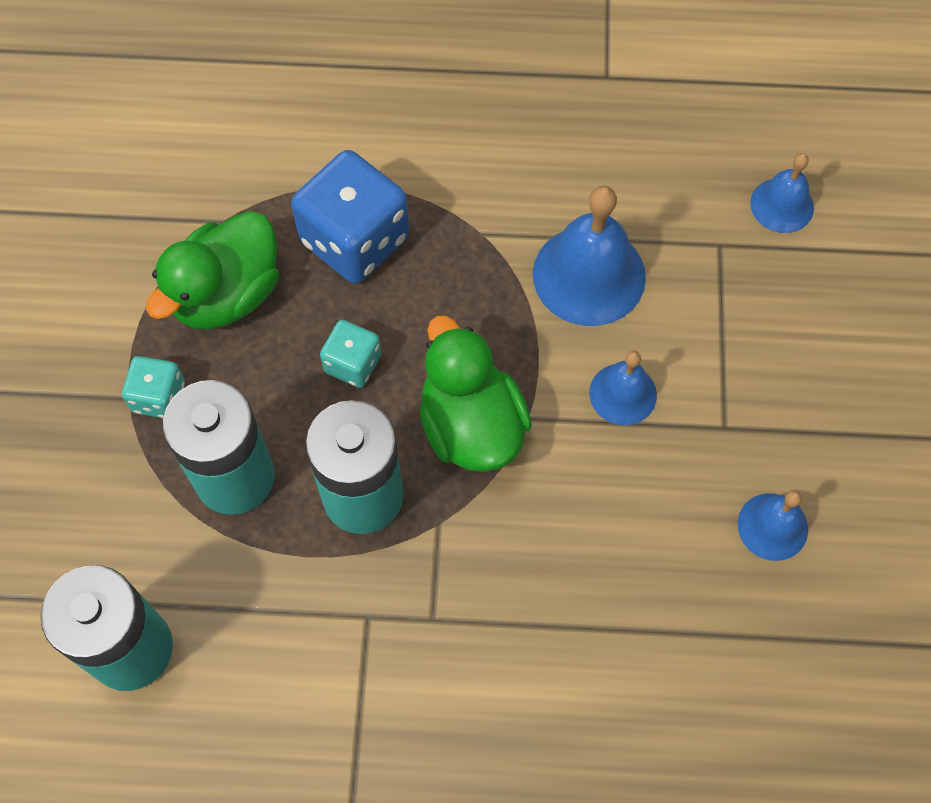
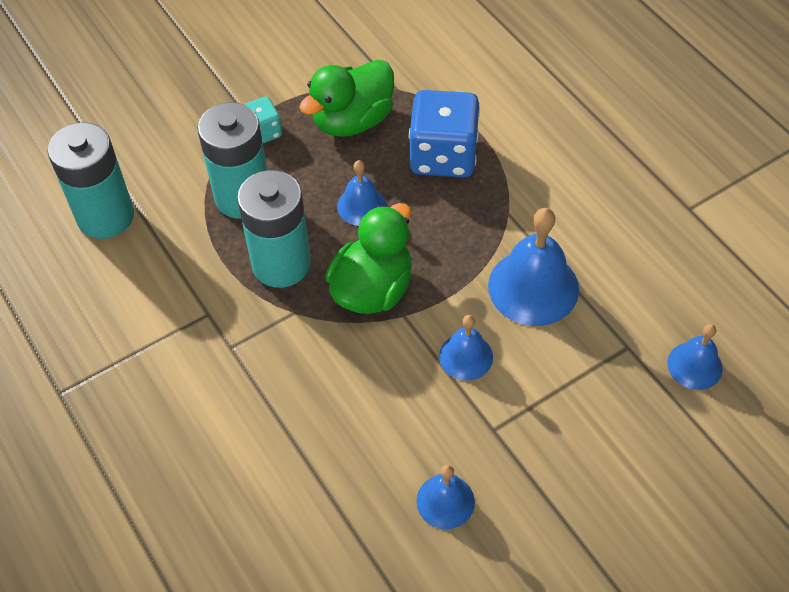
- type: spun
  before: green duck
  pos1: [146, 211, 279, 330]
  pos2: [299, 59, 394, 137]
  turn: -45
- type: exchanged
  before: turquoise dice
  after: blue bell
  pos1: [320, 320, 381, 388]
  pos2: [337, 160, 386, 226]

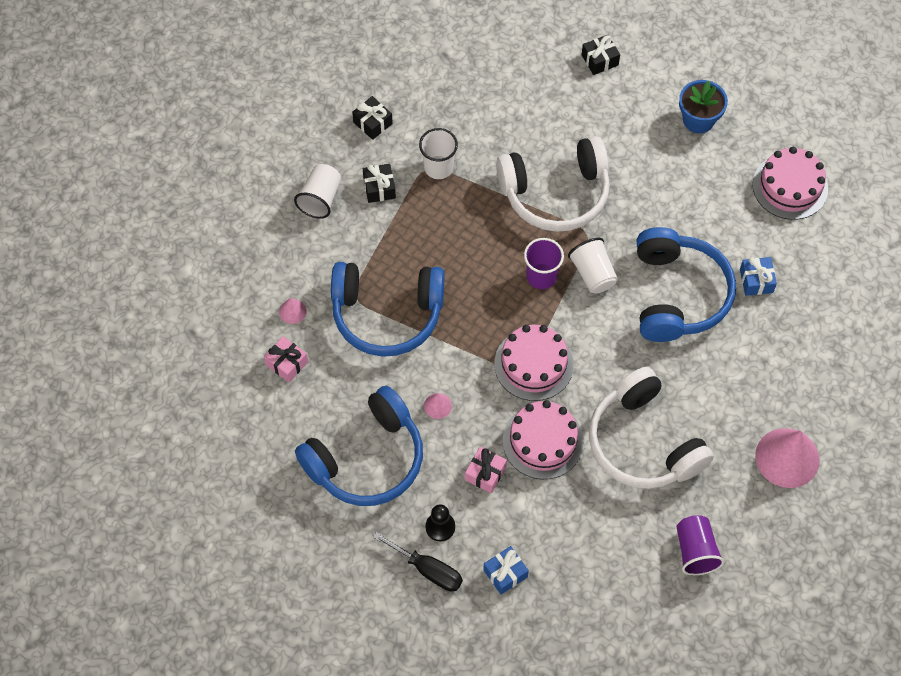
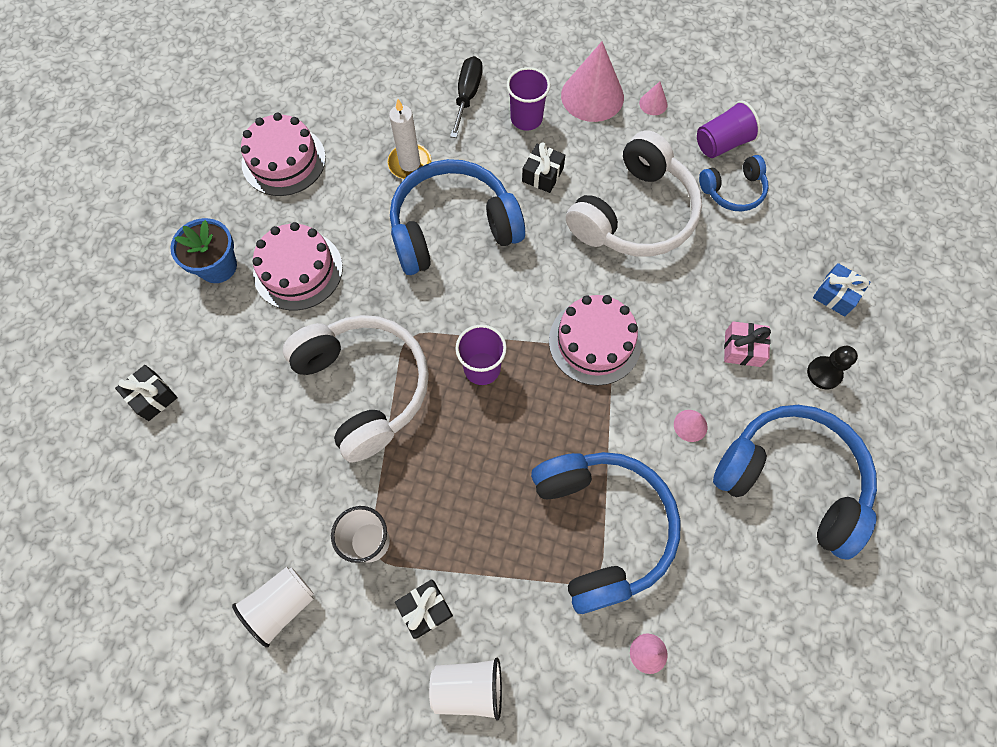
- type: relocated
  before: black gift
  pos1: [352, 96, 393, 140]
  pos2: [522, 142, 565, 193]
- type: relocated
  before: white cup
  pos1: [568, 238, 618, 294]
  pos2: [232, 567, 314, 648]
- type: exchanged
  before: blue gift
  after: white candle
  pos1: [740, 257, 777, 296]
  pos2: [388, 99, 431, 179]
- type: missing
  before: pink gift
  pos1: [264, 336, 308, 382]
- type: relocated
  before: pink cake
  pos1: [503, 400, 584, 479]
  pos2: [253, 222, 343, 310]
- type: relocated
  before: black screwdriver
  pos1: [373, 532, 463, 592]
  pos2: [450, 56, 483, 138]
- type: appeared
  after: purple cup
  pos2: [507, 67, 550, 131]
- type: appeared
  after: pink cone
  pos2: [639, 81, 668, 115]
- type: appeared
  after: blue headphones
  pos2: [699, 155, 769, 211]

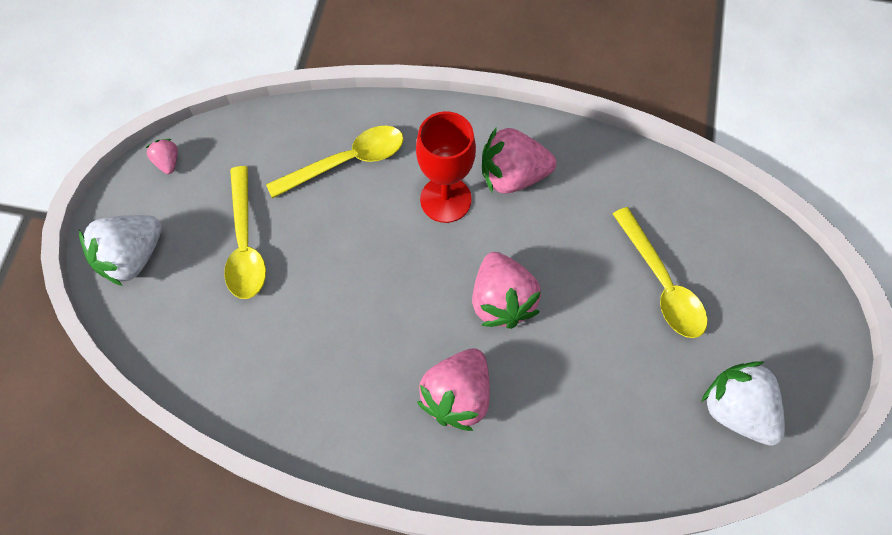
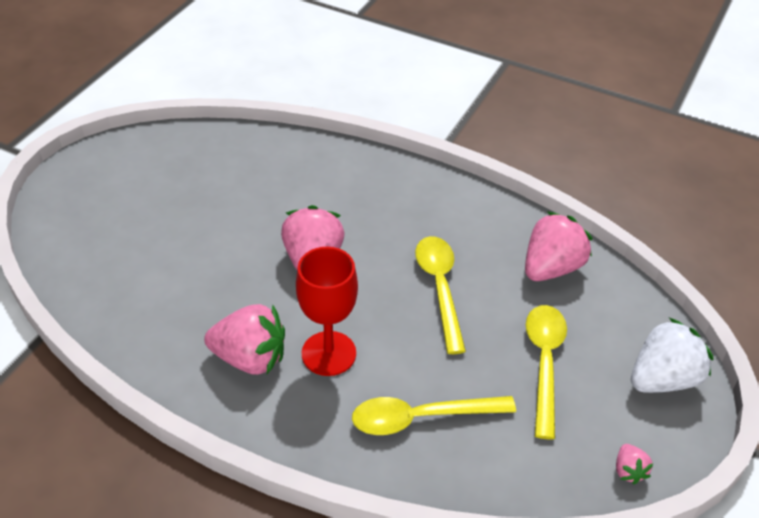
- type: relocated
  before: yellow spoon
  pos1: [613, 207, 708, 338]
  pos2: [415, 236, 466, 354]
- type: relocated
  before: pink strawberry
  pos1: [417, 348, 490, 431]
  pos2: [525, 211, 593, 281]
- type: missing
  before: white strawberry
  pos1: [701, 361, 785, 446]

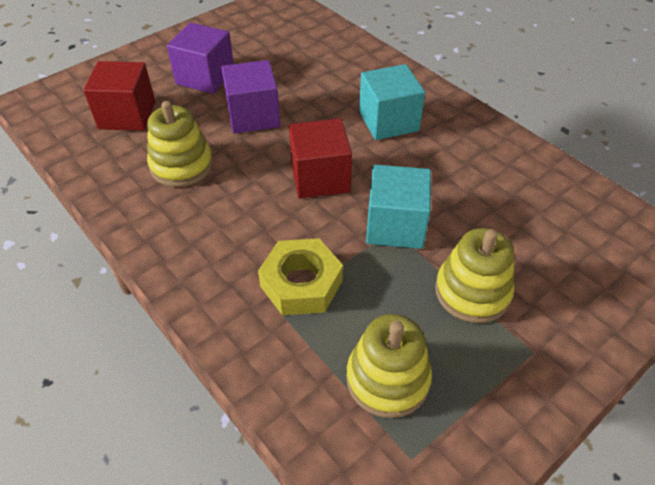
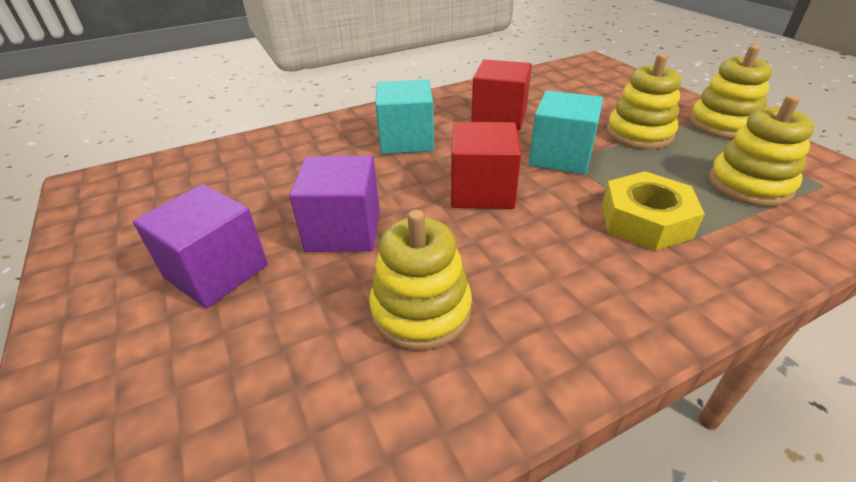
- type: relocated
  before: red cube
  pos1: [83, 61, 155, 131]
  pos2: [471, 60, 532, 130]
- type: appeared
  after: yellow stacking toy
  pos2: [689, 45, 772, 139]

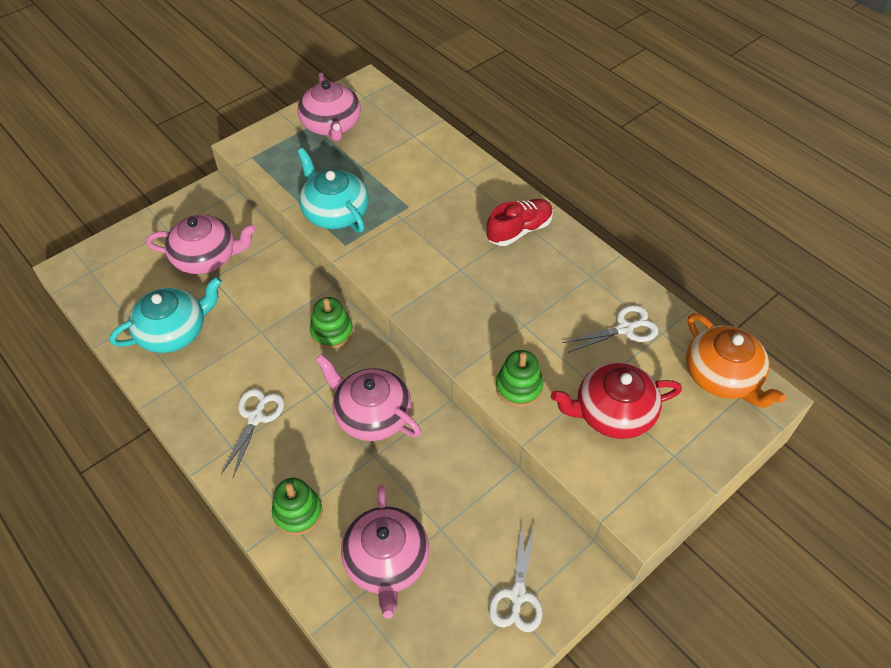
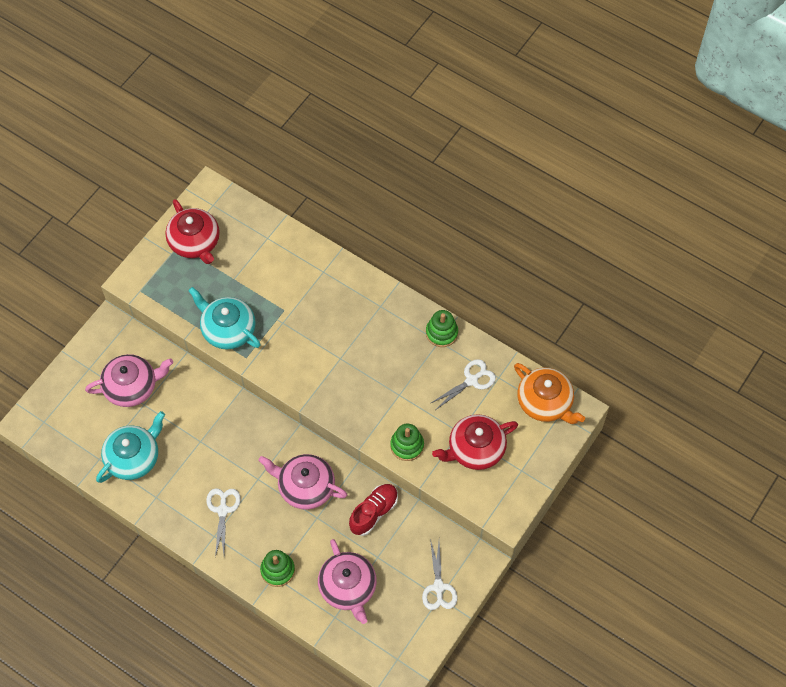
- type: colour
  before: pink teapot
  after: red teapot
  pos1: [297, 73, 361, 141]
  pos2: [165, 199, 220, 264]
- type: relocated
  before: red shoe
  pos1: [487, 199, 553, 246]
  pos2: [349, 484, 398, 536]
- type: relocated
  before: green stacking toy
  pos1: [310, 297, 353, 349]
  pos2: [426, 310, 458, 347]

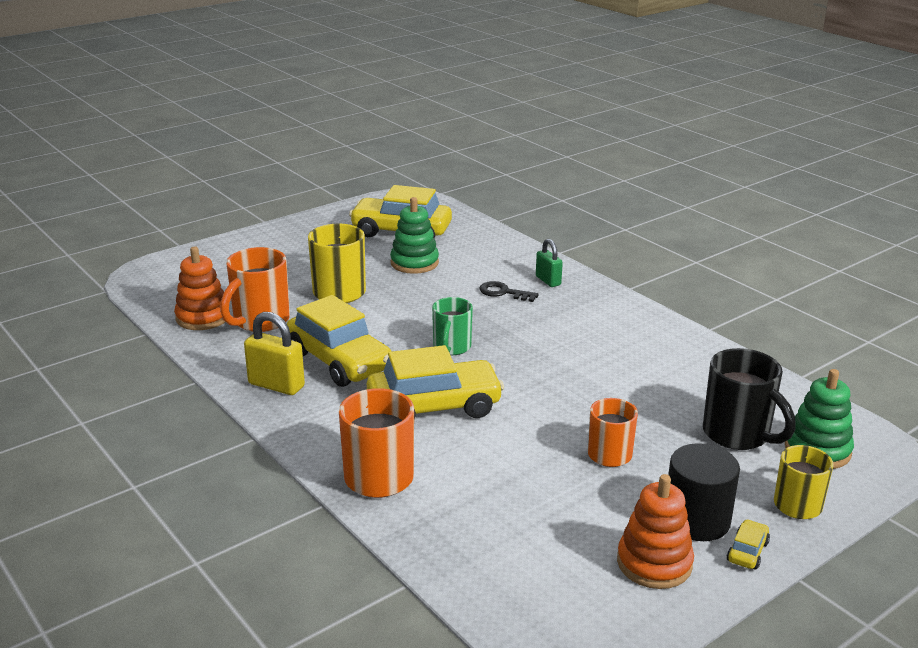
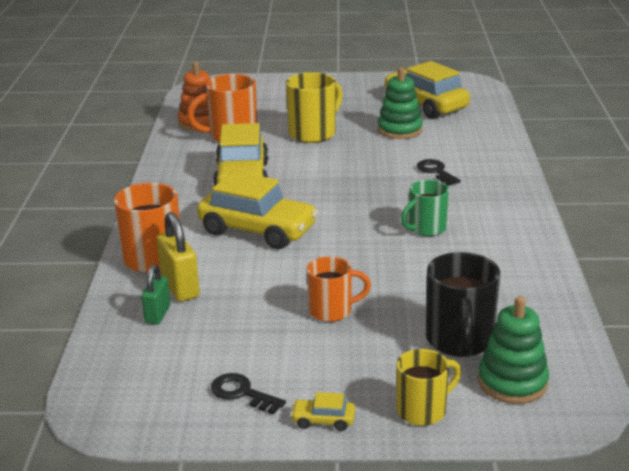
- type: relocated
  before: green padlock
  pos1: [536, 239, 563, 287]
  pos2: [142, 264, 170, 324]
- type: relocated
  before: green mug
  pos1: [432, 297, 473, 355]
  pos2: [401, 180, 449, 236]
- type: relocated
  before: yellow padlock
  pos1: [244, 312, 305, 395]
  pos2: [157, 212, 200, 302]
- type: missing
  before: black cylinder
  pos1: [668, 443, 740, 541]
- type: exchanged
  before: orange stacking toy
  after: black key
  pos1: [617, 474, 694, 589]
  pos2: [211, 373, 286, 415]
- type: spun
  before: yellow car
  pos1: [727, 519, 770, 570]
  pos2: [290, 392, 355, 431]
  turn: -150

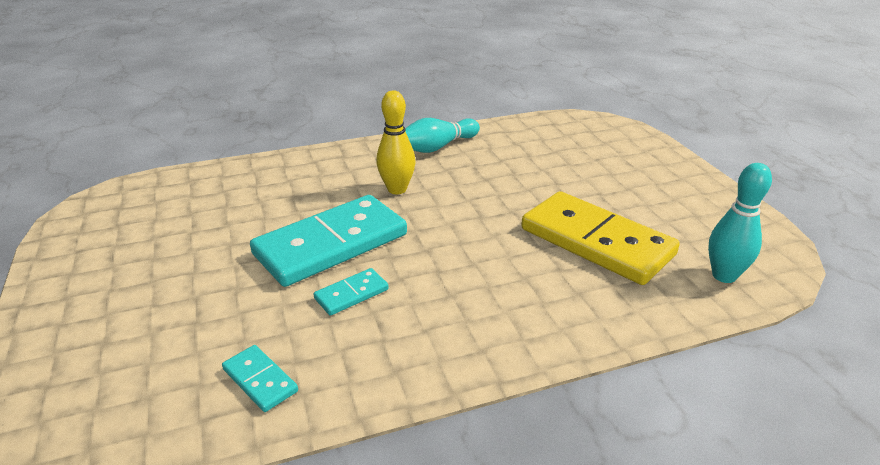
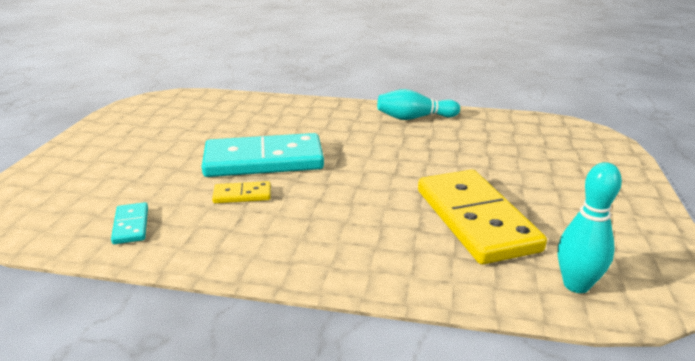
- type: missing
  before: yellow bowling pin
  pos1: [376, 91, 415, 194]
- type: colour
  before: turquoise domino
  after: yellow domino
  pos1: [314, 268, 389, 316]
  pos2: [212, 181, 271, 203]

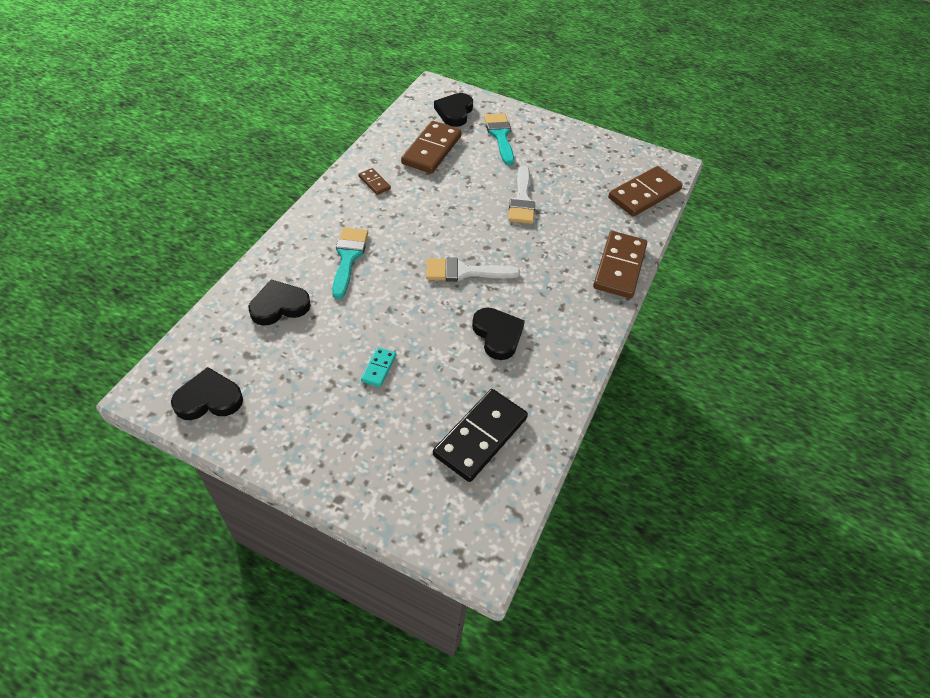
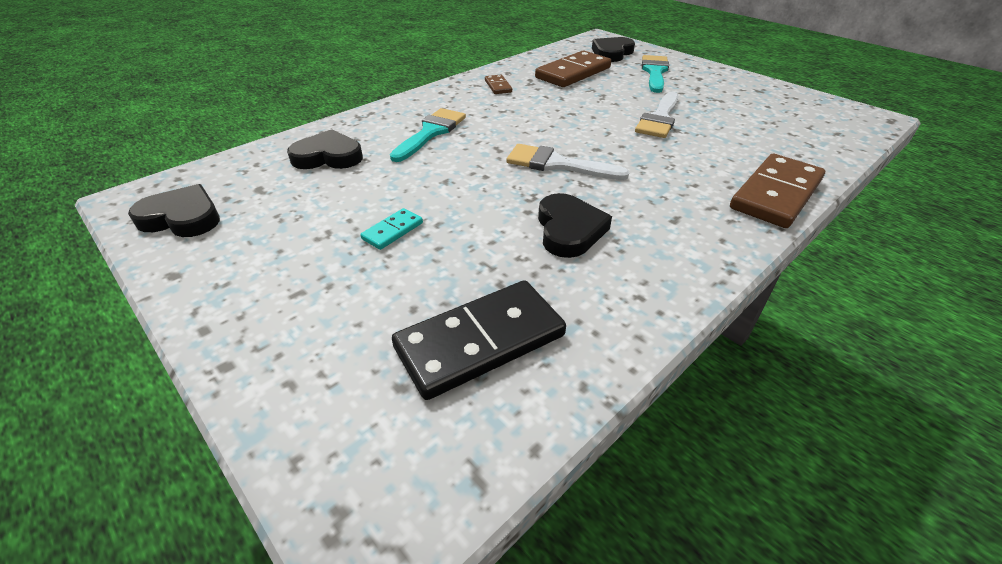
- type: missing
  before: brown domino
  pos1: [608, 166, 683, 217]

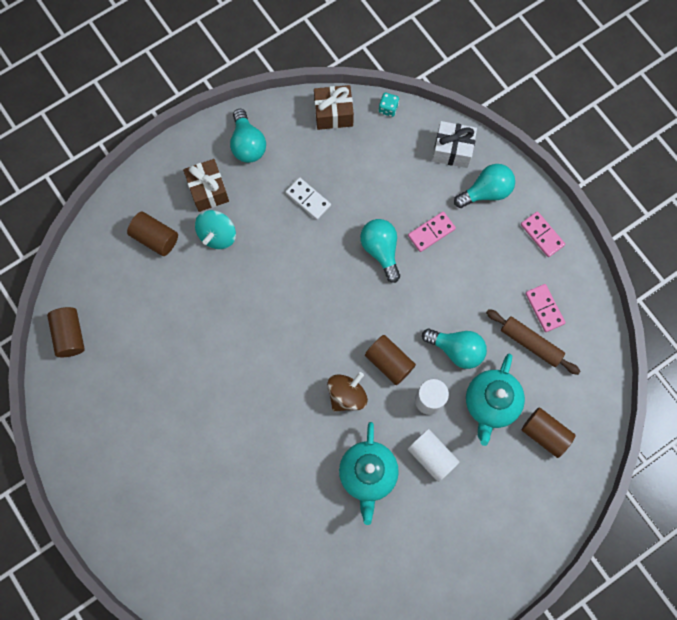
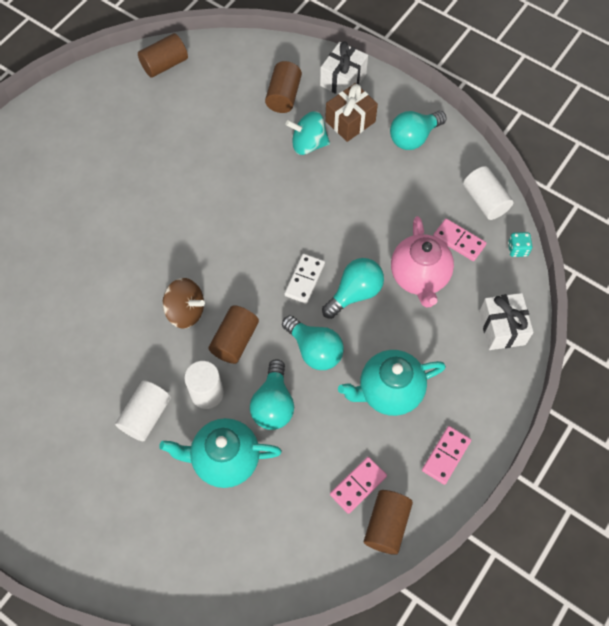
- type: exchanged
  before: brown gift
  after: white cylinder
  pos1: [314, 85, 354, 130]
  pos2: [463, 166, 514, 220]
- type: relocated
  before: turquoise light bulb
  pos1: [454, 164, 515, 208]
  pos2: [282, 315, 344, 370]
- type: relocated
  before: white domino
  pos1: [285, 177, 331, 220]
  pos2: [284, 253, 325, 304]
- type: relocated
  before: pink domino
  pos1: [408, 212, 456, 252]
  pos2: [433, 218, 487, 261]
- type: missing
  before: brown rolling pin
  pos1: [486, 309, 580, 375]
- type: relocated
  before: brown cylinder
  pos1: [522, 407, 576, 458]
  pos2: [364, 490, 413, 555]
- type: relocated
  before: turquoise teapot
  pos1: [339, 422, 399, 525]
  pos2: [338, 350, 446, 416]
- type: appeared
  after: white gift
  pos2: [320, 41, 368, 94]
- type: appeared
  after: pink teapot
  pos2: [391, 216, 454, 308]

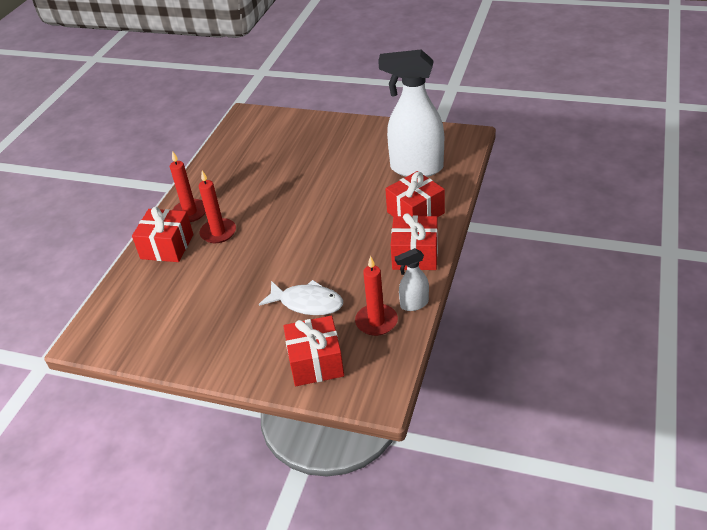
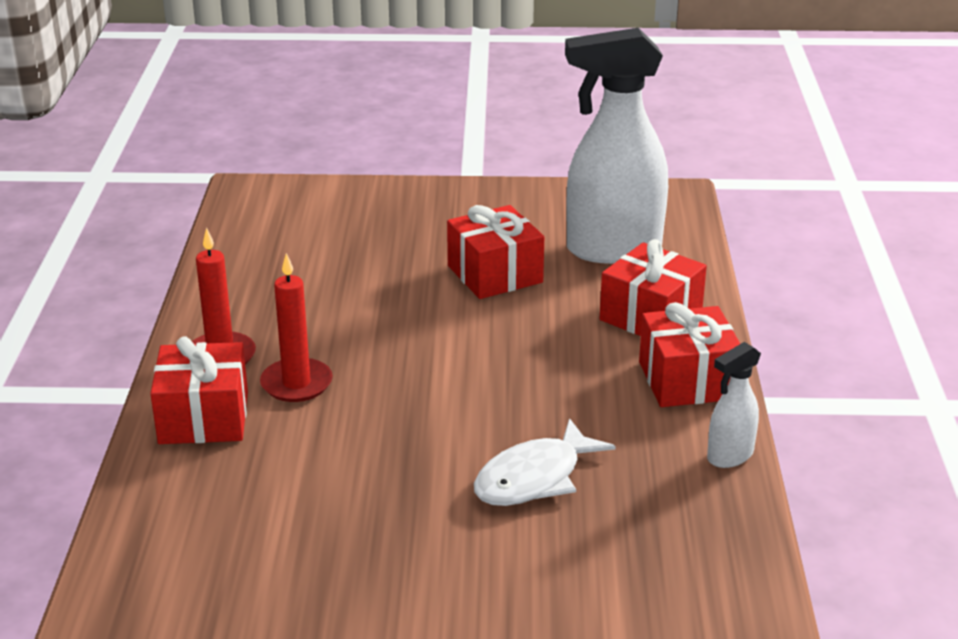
- type: missing
  before: red candle
  pos1: [355, 256, 398, 336]
- type: spun
  before: white fish
  pos1: [259, 280, 343, 315]
  pos2: [474, 418, 616, 506]
  turn: 135
- type: relocated
  before: red gift
  pos1: [283, 315, 344, 386]
  pos2: [447, 205, 544, 299]

